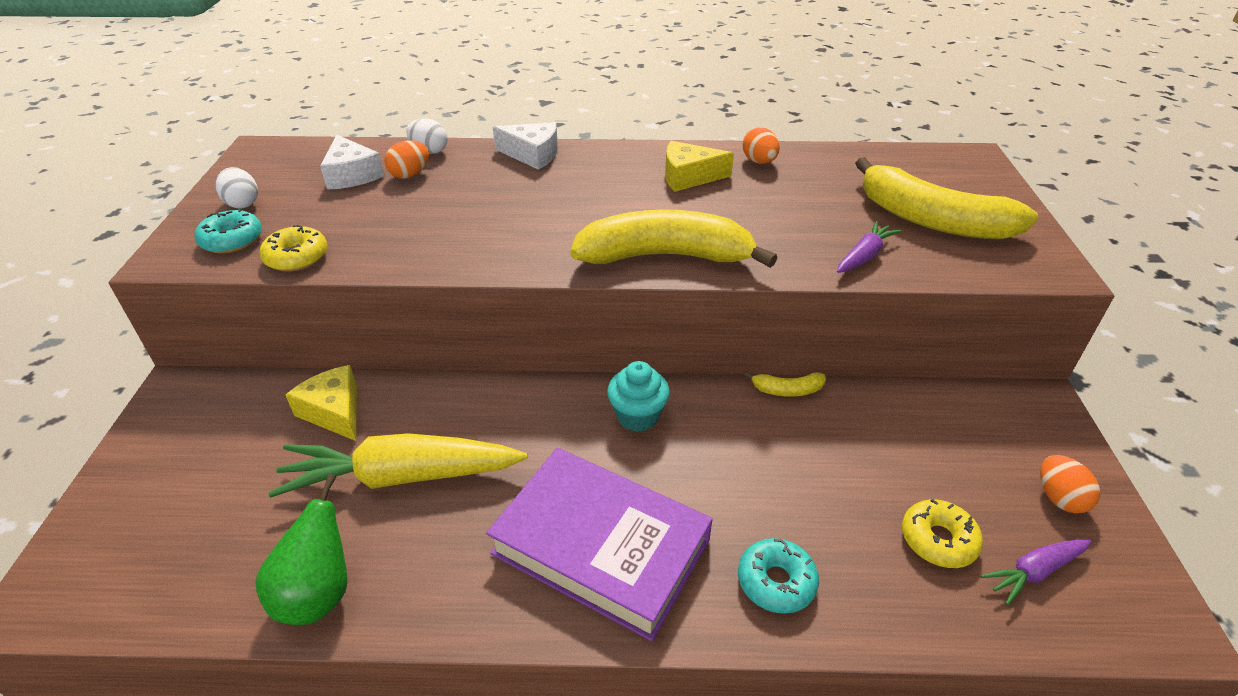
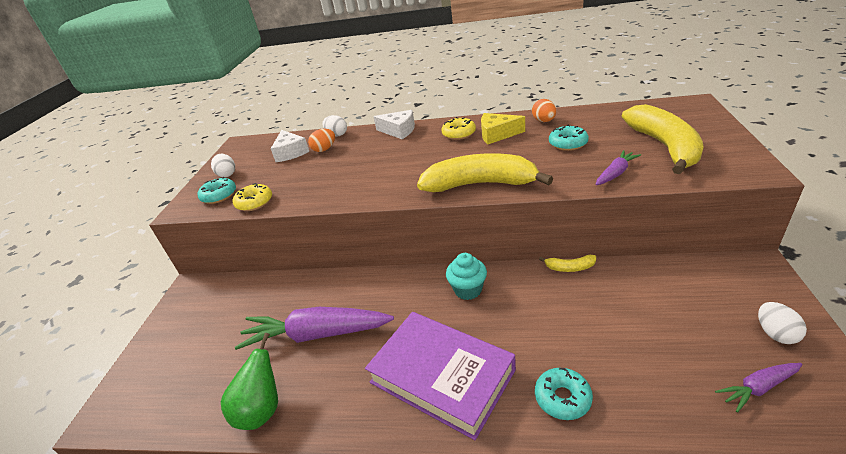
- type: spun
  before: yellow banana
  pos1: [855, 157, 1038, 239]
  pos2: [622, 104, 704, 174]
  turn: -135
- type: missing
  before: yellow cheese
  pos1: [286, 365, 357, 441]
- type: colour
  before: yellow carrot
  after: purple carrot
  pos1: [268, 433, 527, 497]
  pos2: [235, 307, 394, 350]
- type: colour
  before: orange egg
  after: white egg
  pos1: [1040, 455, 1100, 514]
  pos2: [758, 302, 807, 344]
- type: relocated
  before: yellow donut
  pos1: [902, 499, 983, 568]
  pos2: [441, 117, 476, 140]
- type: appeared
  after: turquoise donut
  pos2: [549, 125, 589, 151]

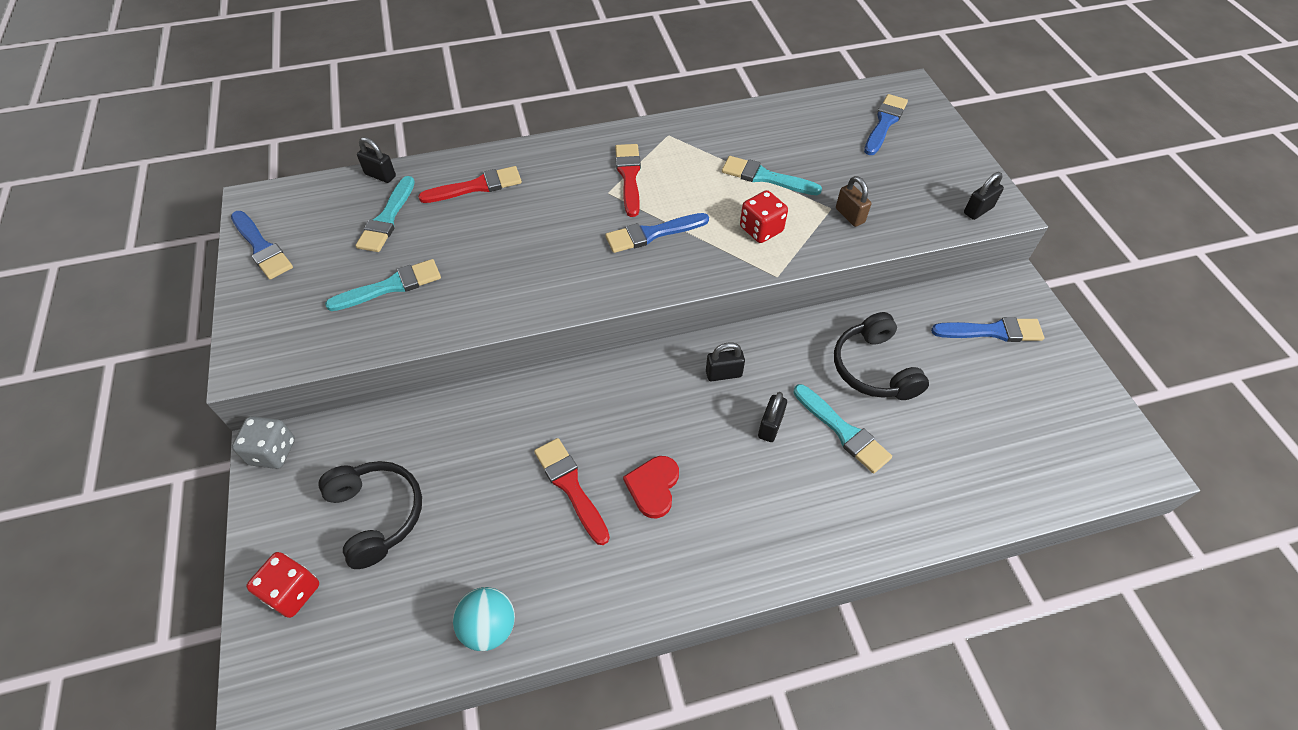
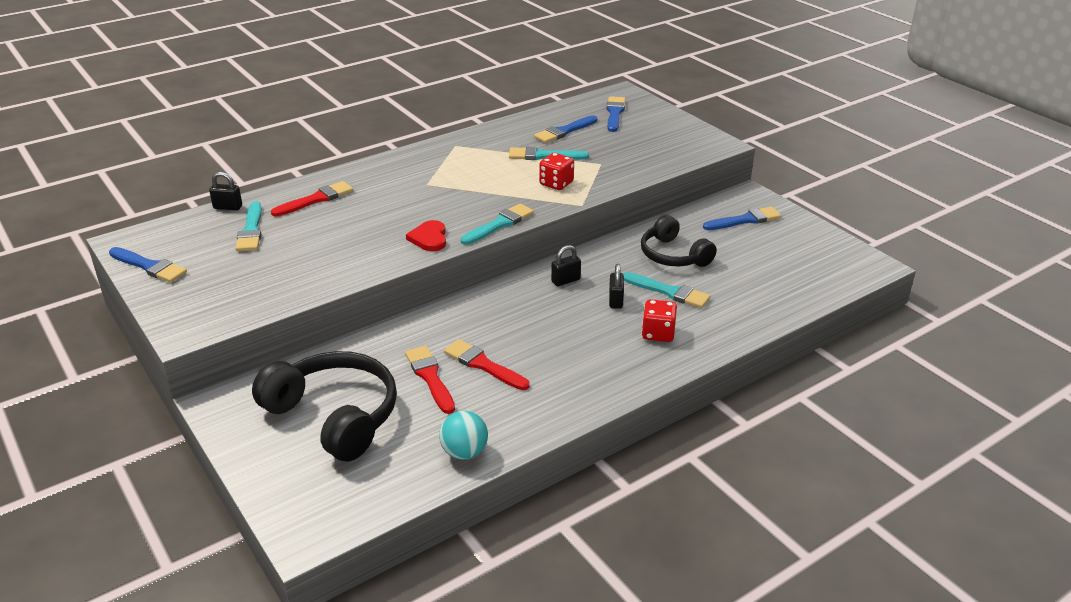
- type: relocated
  before: red brush
  pos1: [615, 144, 641, 217]
  pos2: [405, 346, 455, 414]
- type: missing
  before: black padlock
  pos1: [964, 172, 1004, 220]
- type: missing
  before: brown padlock
  pos1: [836, 176, 871, 227]
- type: relocated
  before: blue brush
  pos1: [605, 213, 709, 253]
  pos2: [534, 115, 597, 143]
- type: relocated
  before: turquoise brush
  pos1: [325, 259, 441, 311]
  pos2: [461, 204, 534, 245]
- type: missing
  before: grey dice
  pos1: [232, 416, 295, 469]
- type: relocated
  before: red heart
  pos1: [623, 456, 679, 518]
  pos2: [406, 220, 446, 251]
- type: size
  before: black headphones
  pos1: [318, 461, 422, 569]
  pos2: [252, 351, 397, 461]
  scale: 1.53
- type: relocated
  before: red dice
  pos1: [246, 552, 319, 618]
  pos2: [642, 299, 677, 342]

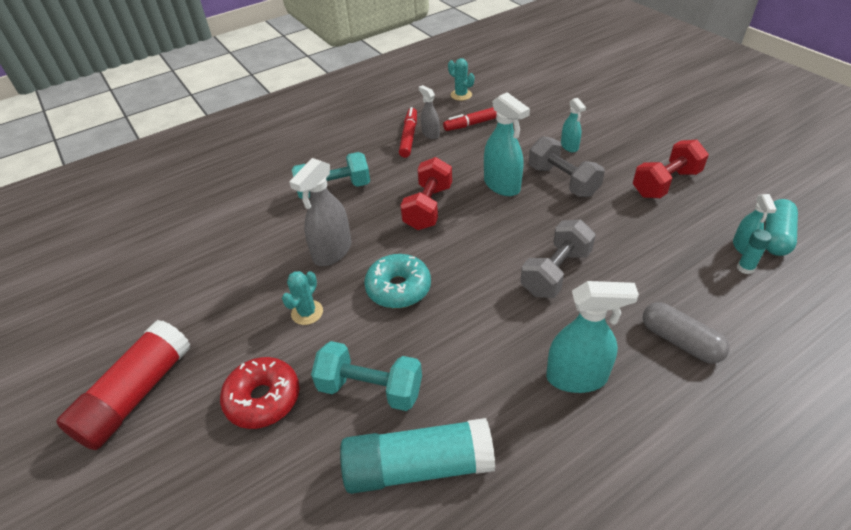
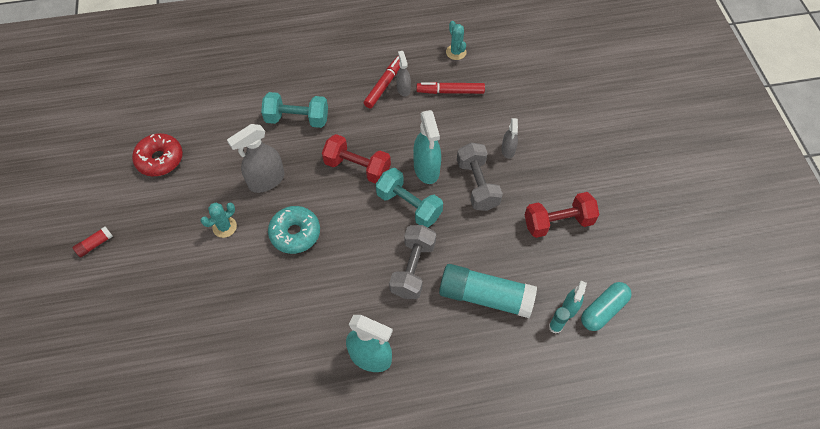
- type: colour
  before: turquoise spray bottle
  after: grey spray bottle
  pos1: [561, 98, 586, 152]
  pos2: [501, 118, 518, 159]
- type: spun
  before: red dumbbell
  pos1: [400, 157, 452, 230]
  pos2: [322, 134, 391, 184]
  turn: 75
- type: spun
  before: grey dumbbell
  pos1: [521, 219, 596, 298]
  pos2: [389, 225, 436, 299]
  turn: -45
- type: missing
  before: grey capsule
  pos1: [643, 302, 730, 364]
- type: size
  before: red glue stick
  pos1: [56, 320, 191, 450]
  pos2: [72, 226, 113, 258]
  scale: 0.42
- type: relocated
  before: turquoise dumbbell
  pos1: [311, 341, 422, 411]
  pos2: [376, 168, 443, 228]
- type: relocated
  before: red donut
  pos1: [220, 357, 300, 429]
  pos2: [132, 133, 183, 176]
- type: relocated
  before: turquoise glue stick
  pos1: [340, 418, 495, 494]
  pos2: [439, 264, 537, 318]

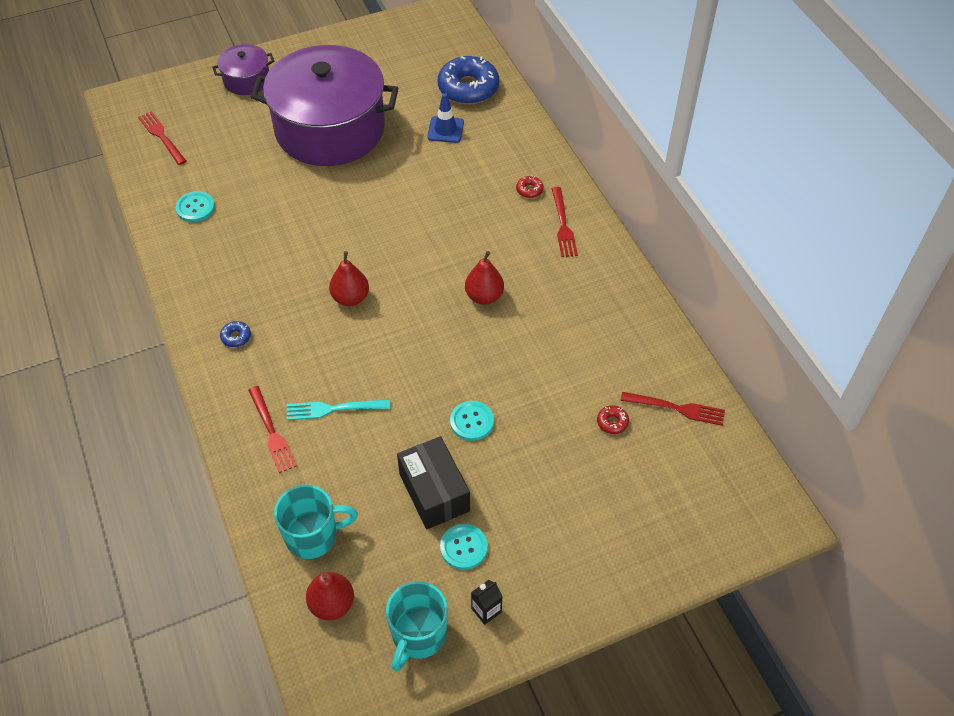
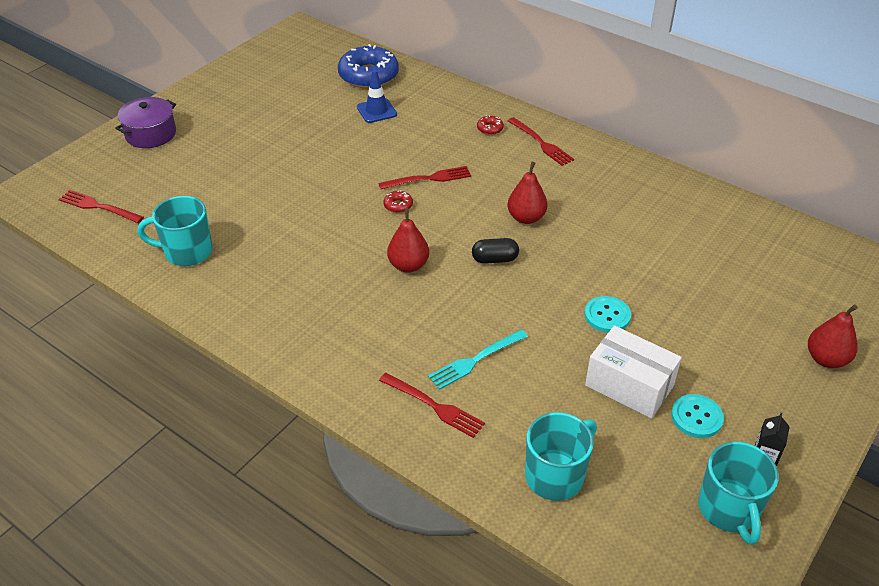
- type: missing
  before: purple pot
  pos1: [251, 45, 398, 166]
- type: exchanged
  before: turquoise button
  after: turquoise mug
  pos1: [175, 191, 215, 222]
  pos2: [138, 196, 212, 266]
- type: missing
  before: blue donut
  pos1: [220, 321, 251, 347]
- type: relocated
  before: red fork
  pos1: [621, 392, 725, 426]
  pos2: [378, 166, 471, 189]
- type: relocated
  before: red donut
  pos1: [597, 405, 629, 434]
  pos2: [383, 190, 413, 213]
- type: colour
  before: black box
  after: white box
  pos1: [397, 436, 470, 529]
  pos2: [585, 325, 682, 419]
- type: relocated
  before: red pear
  pos1: [306, 572, 354, 620]
  pos2: [808, 305, 858, 368]
- type: appeared
  after: black capsule
  pos2: [472, 238, 519, 264]

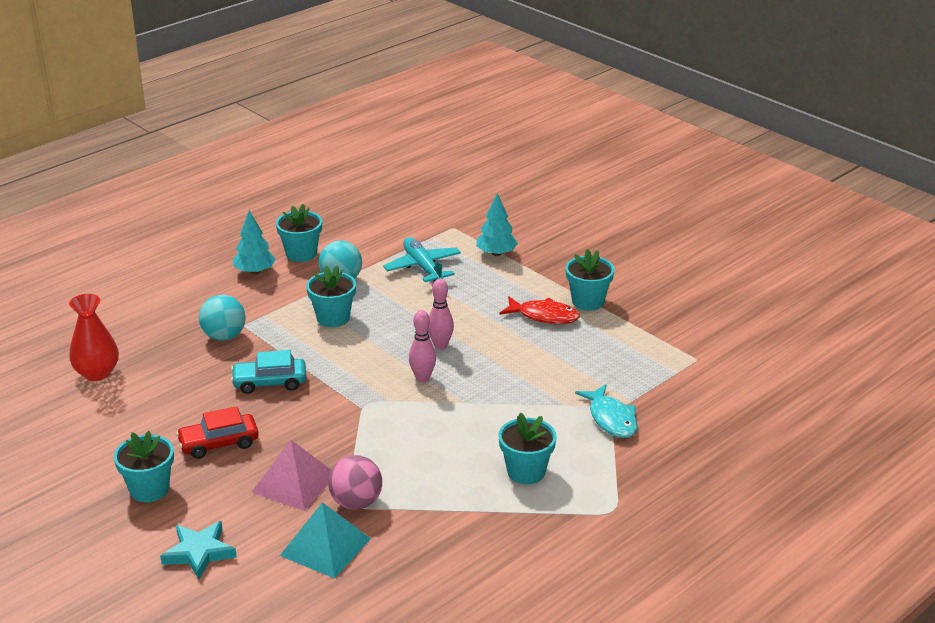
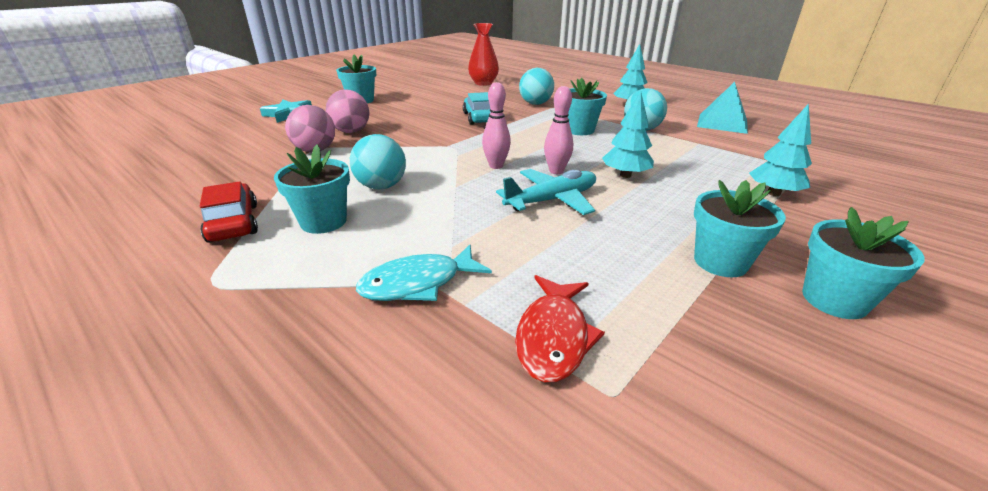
- type: relocated
  before: turquoise flower pot
  pos1: [276, 204, 322, 262]
  pos2: [802, 207, 925, 319]
- type: relocated
  before: turquoise plane
  pos1: [383, 237, 461, 282]
  pos2: [496, 169, 596, 215]
- type: relocated
  before: red fish
  pos1: [499, 296, 580, 324]
  pos2: [515, 275, 605, 383]
- type: relocated
  before: red car
  pos1: [176, 406, 259, 459]
  pos2: [200, 181, 258, 243]
- type: exchanged
  before: pink pyramid
  after: pink ball
  pos1: [252, 440, 331, 511]
  pos2: [326, 89, 369, 133]
- type: relocated
  before: turquoise pyramid
  pos1: [280, 502, 371, 579]
  pos2: [697, 82, 748, 134]
- type: appeared
  after: turquoise tree
  pos2: [602, 91, 654, 178]
- type: appeared
  after: turquoise ball
  pos2: [350, 134, 406, 189]

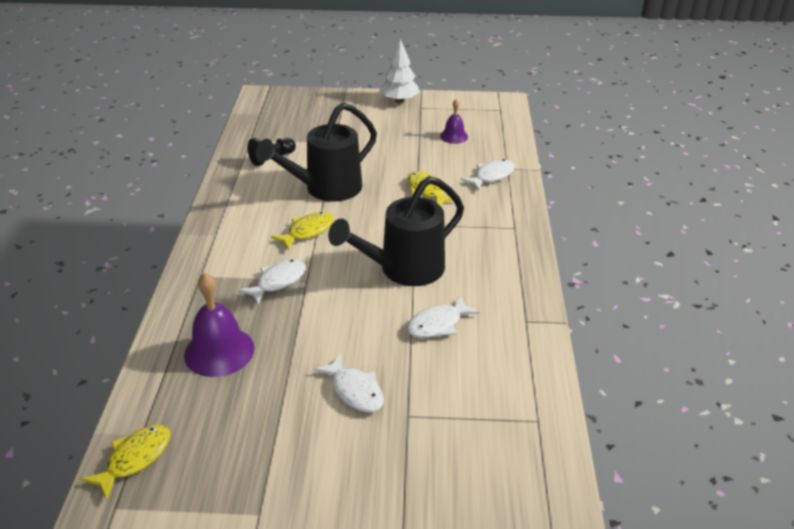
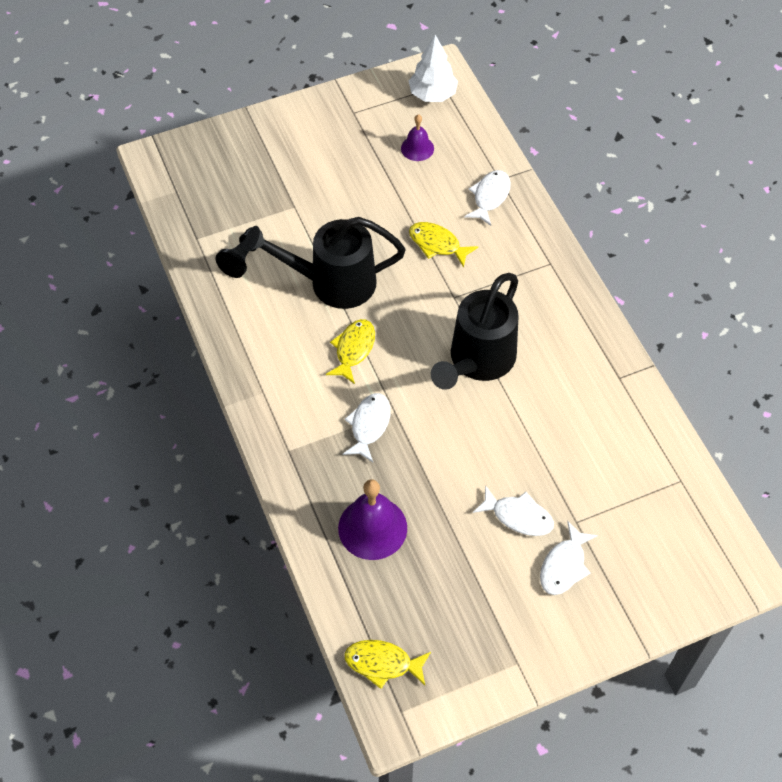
- type: relocated
  before: white tree
  pos1: [380, 39, 419, 103]
  pos2: [409, 35, 458, 102]
- type: spun
  before: black watering can
  pos1: [255, 103, 377, 202]
  pos2: [244, 217, 406, 309]
  turn: 60
- type: relocated
  before: white fish
  pos1: [407, 296, 480, 338]
  pos2: [540, 521, 598, 595]
- type: spun
  before: yellow fish
  pos1: [81, 425, 170, 500]
  pos2: [344, 640, 431, 689]
  turn: -90

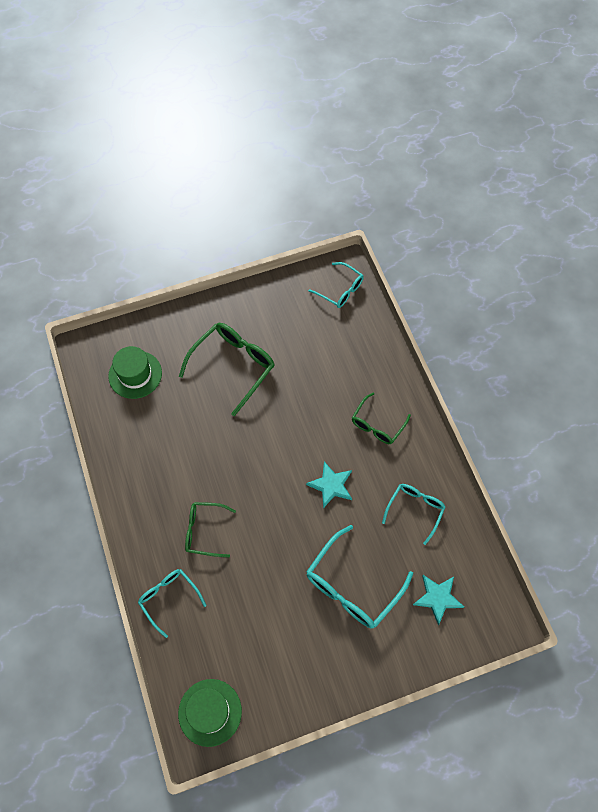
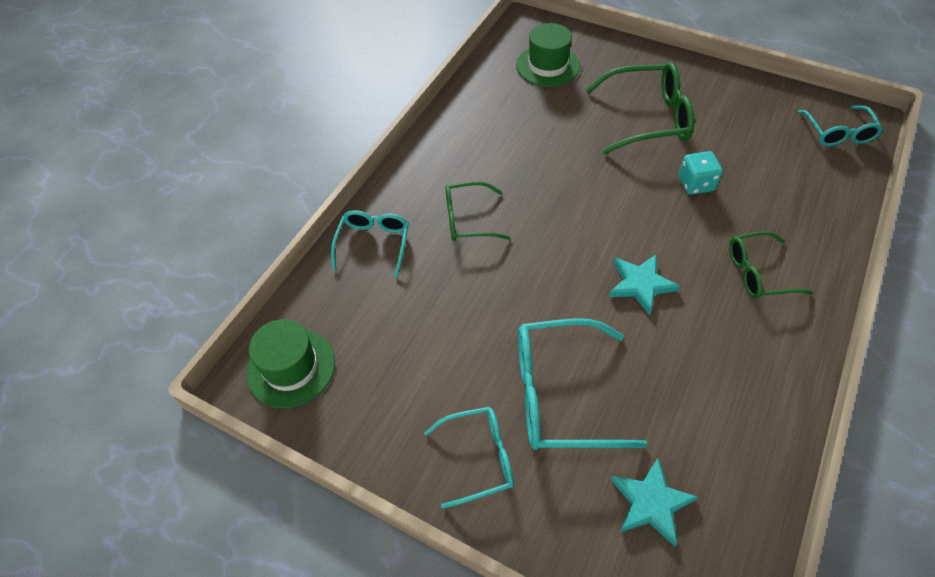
- type: relocated
  before: turquoise glasses
  pos1: [382, 484, 445, 545]
  pos2: [424, 407, 514, 509]
- type: spun
  before: green glasses
  pos1: [185, 502, 236, 557]
  pos2: [445, 182, 510, 241]
  turn: -60
- type: appeared
  after: turquoise dice
  pos2: [679, 151, 723, 195]

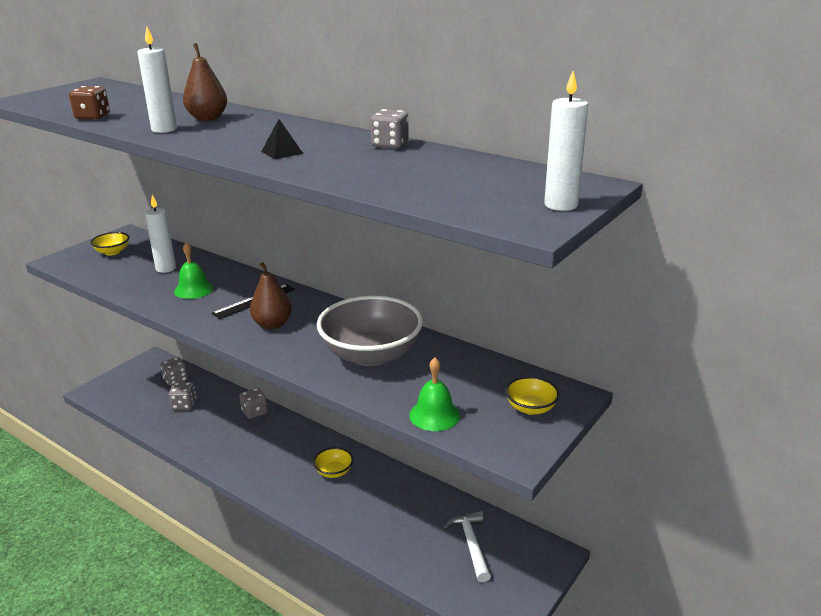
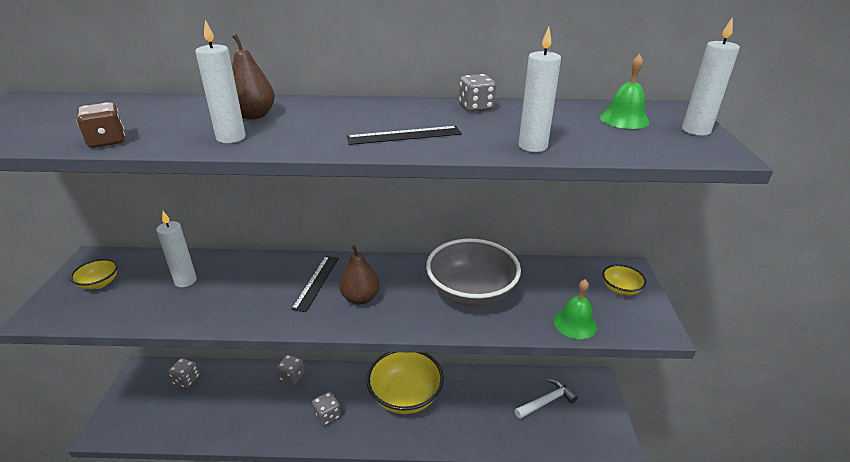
- type: exchanged
  before: black pyramid
  after: black ruler
  pos1: [261, 119, 303, 159]
  pos2: [347, 126, 462, 145]
- type: relocated
  before: green bell
  pos1: [174, 242, 214, 299]
  pos2: [600, 54, 650, 129]
- type: relocated
  before: grey dice
  pos1: [169, 382, 196, 410]
  pos2: [312, 392, 341, 426]
- type: size
  before: yellow bowl
  pos1: [313, 447, 353, 478]
  pos2: [366, 352, 444, 414]
  scale: 2.18
- type: spun
  before: white hammer
  pos1: [443, 511, 491, 582]
  pos2: [515, 379, 578, 419]
  turn: 105
- type: appeared
  after: white candle
  pos2: [518, 27, 561, 152]

